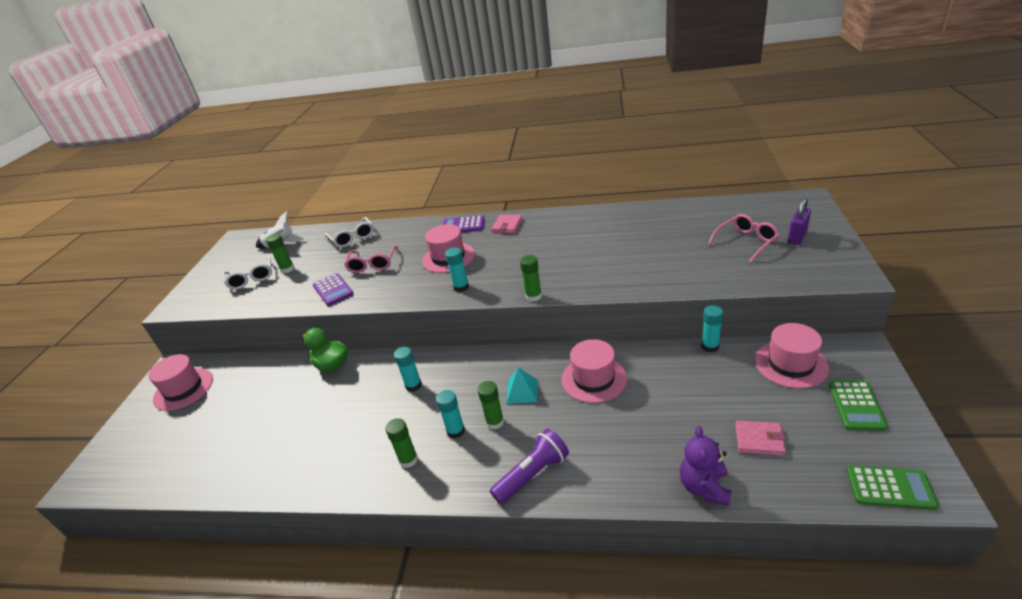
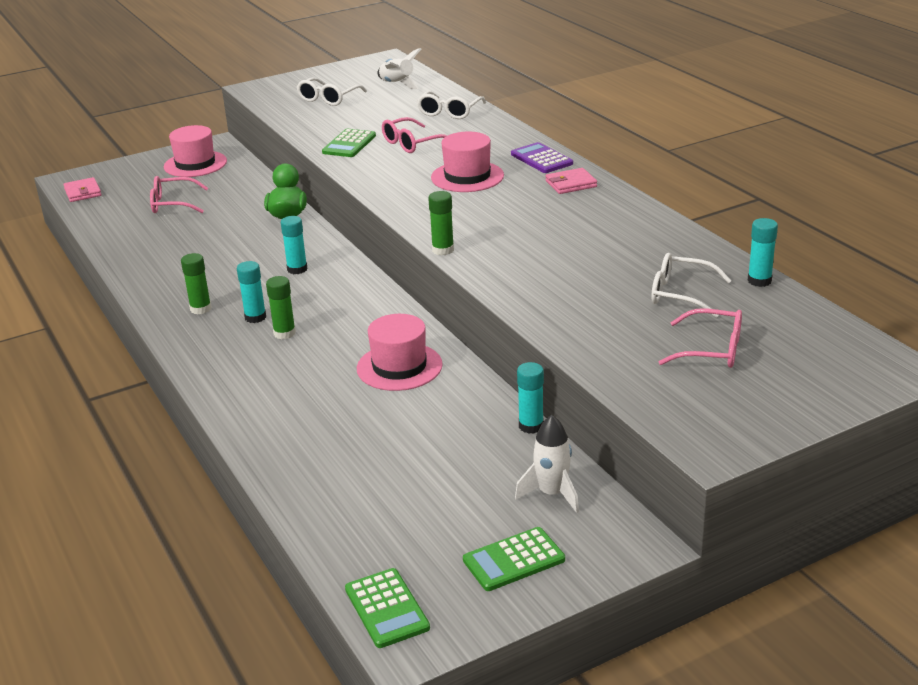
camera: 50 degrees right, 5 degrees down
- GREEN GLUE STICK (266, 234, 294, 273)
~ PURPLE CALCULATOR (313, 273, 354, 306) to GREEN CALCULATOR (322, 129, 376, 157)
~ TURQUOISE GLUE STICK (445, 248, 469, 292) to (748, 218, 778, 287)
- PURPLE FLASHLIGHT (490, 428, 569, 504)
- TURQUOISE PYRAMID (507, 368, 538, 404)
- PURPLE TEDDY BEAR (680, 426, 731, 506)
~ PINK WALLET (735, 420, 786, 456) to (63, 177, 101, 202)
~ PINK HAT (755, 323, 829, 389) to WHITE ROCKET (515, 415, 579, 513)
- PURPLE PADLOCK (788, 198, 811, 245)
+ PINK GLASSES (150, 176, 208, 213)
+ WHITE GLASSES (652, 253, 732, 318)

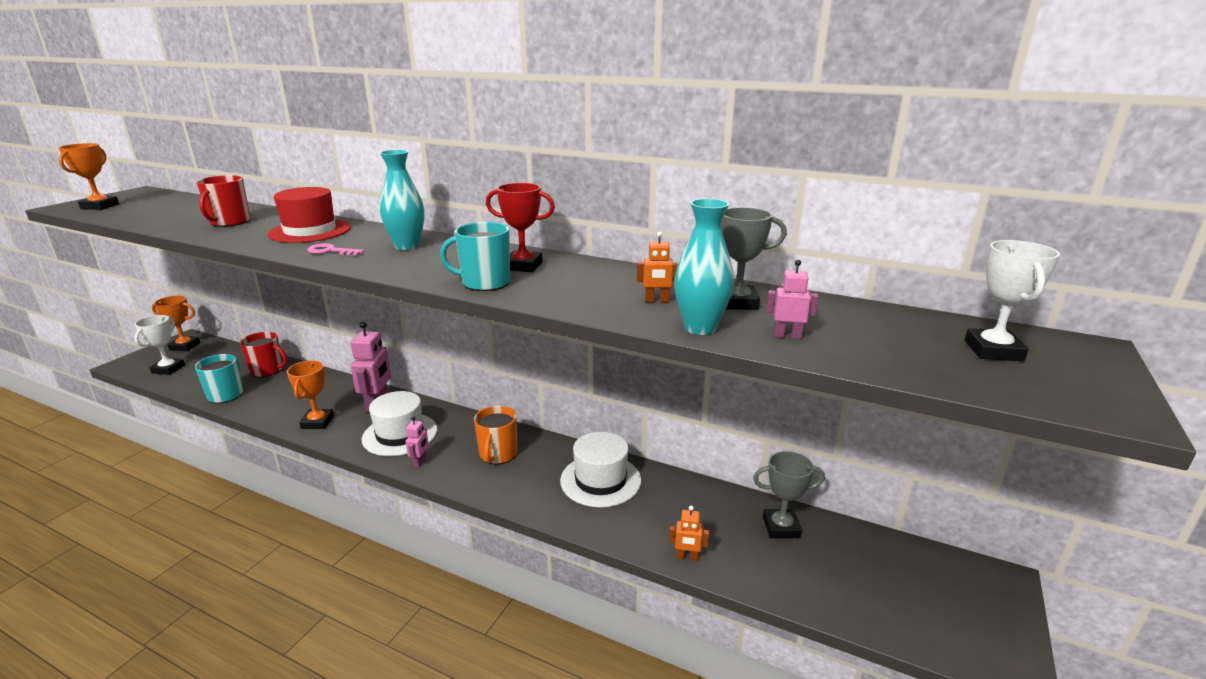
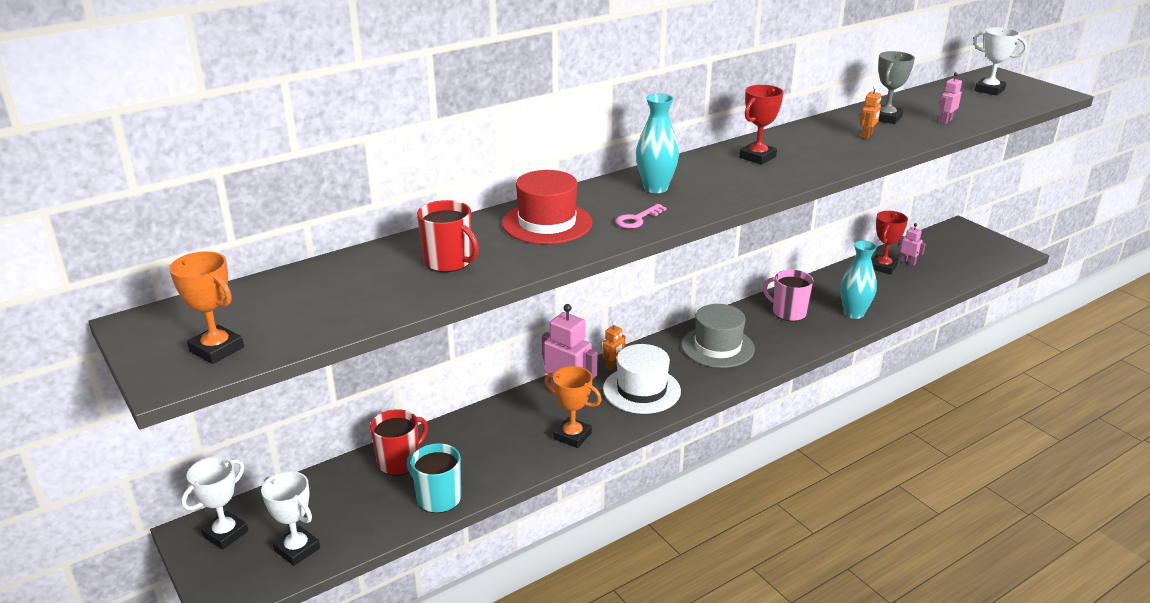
camera: 60 degrees left, 5 degrees up
~ ORANGE TROPHY (152, 296, 200, 351) to WHITE TROPHY (181, 456, 248, 549)
~ PINK ROBOT (405, 416, 429, 468) to (898, 223, 926, 266)
- TURQUOISE MUG (440, 222, 510, 291)
~ ORANGE MUG (474, 406, 517, 464) to GREY HAT (681, 304, 755, 368)
~ WHITE HAT (560, 432, 641, 508) to PINK MUG (763, 270, 814, 321)
~ ORANGE ROBOT (669, 506, 709, 561) to (602, 322, 625, 370)
~ TURQUOISE VASE (674, 199, 734, 335) to (840, 240, 877, 319)
~ GREY TROPHY (753, 451, 825, 538) to RED TROPHY (872, 211, 908, 274)

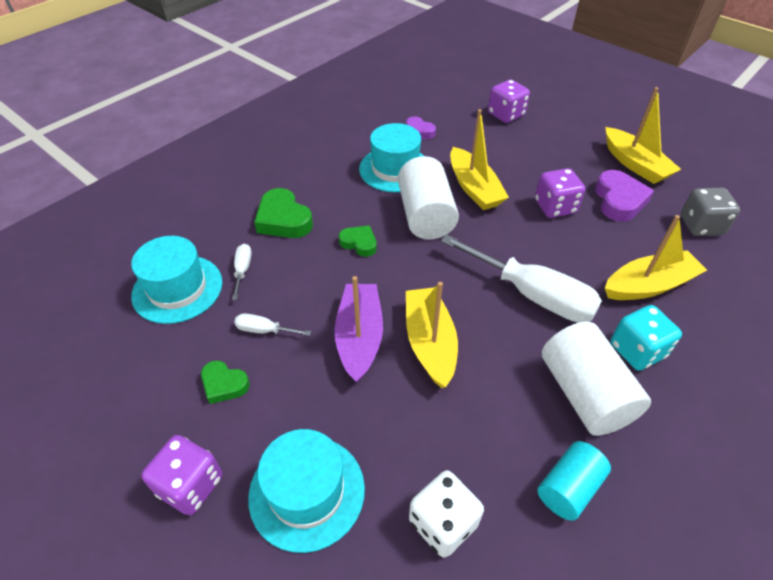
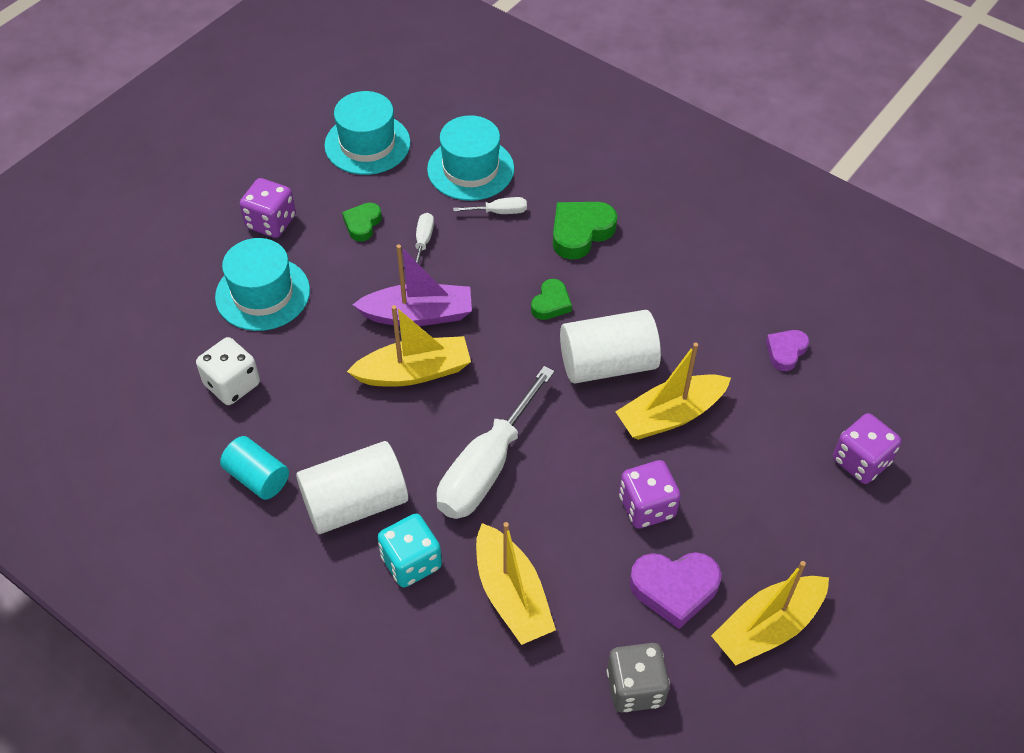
camera: 85 degrees right, 5 degrees up
~ TURQUOISE HAT (359, 123, 424, 192) to (324, 91, 411, 175)

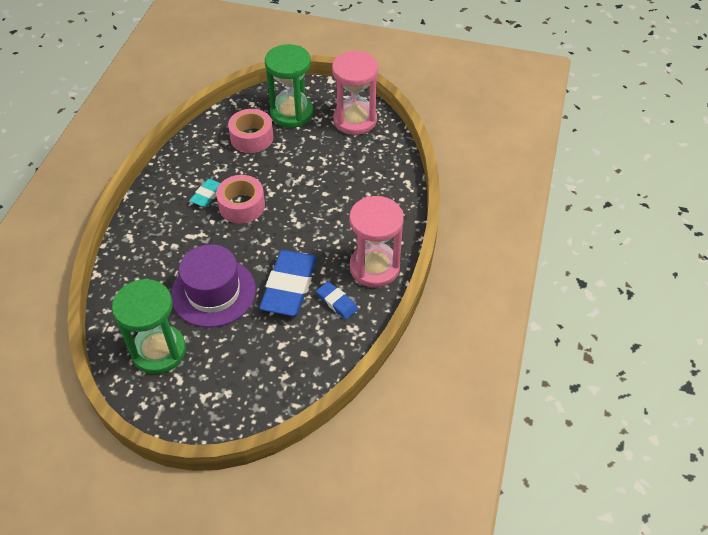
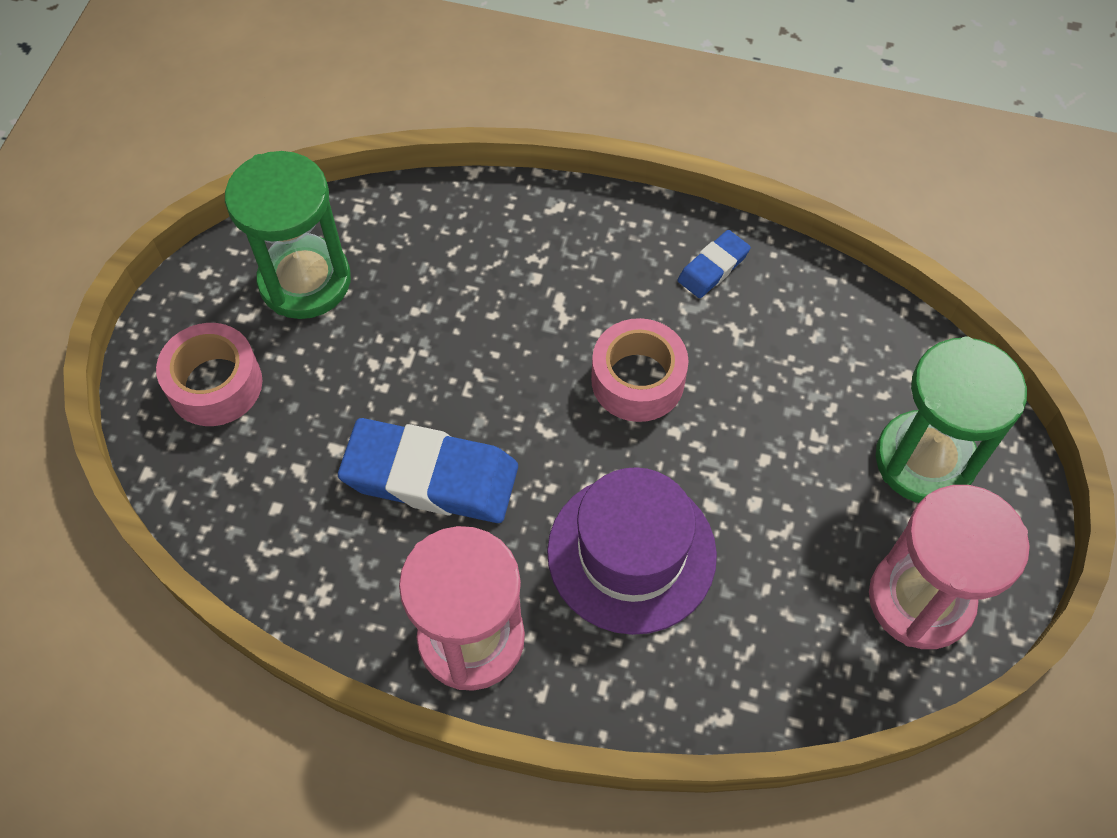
camera: 90 degrees right, 10 degrees up
~ PURPLE HAT (171, 244, 256, 327) to (547, 467, 717, 635)
- TURQUOISE ERASER (189, 179, 220, 207)
~ PINK TAPE (228, 109, 273, 153) to (156, 323, 262, 426)
~ BLUE ERASER (316, 281, 358, 319) to (678, 230, 751, 298)

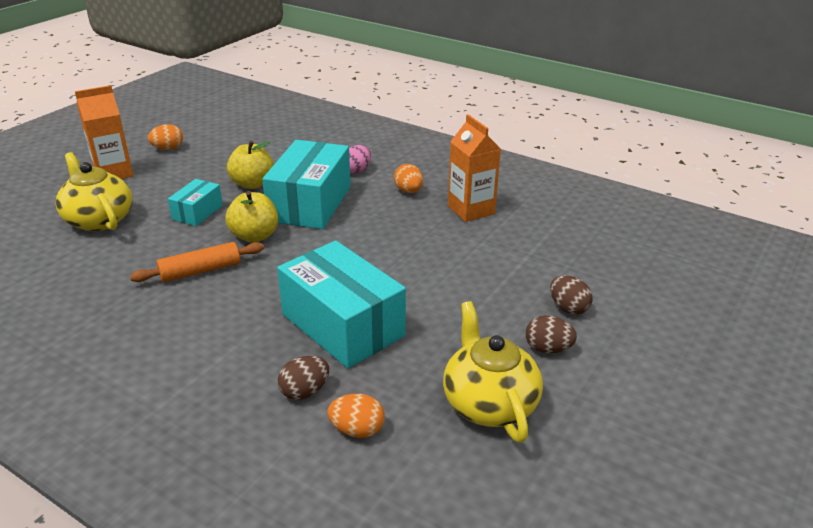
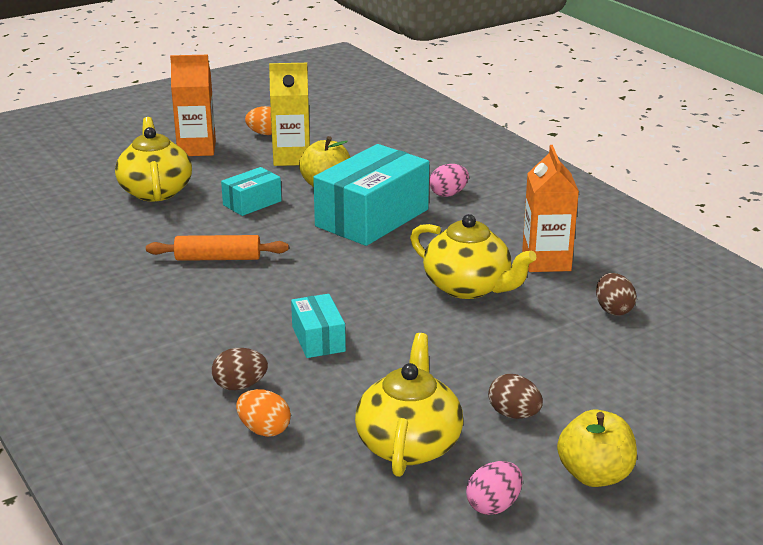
camera: 25 degrees right, 5 degrees down
~ YELLOW APPLE (225, 191, 278, 243) to (557, 410, 637, 487)
~ TURQUOISE BOX (277, 241, 406, 368) = (291, 294, 346, 358) x0.50
- ORANGE EGG (394, 164, 423, 193)
~ BROWN EGG (550, 275, 592, 315) to (596, 273, 637, 316)
+ YELLOW CARTON (269, 63, 310, 166)
+ YELLOW TEAPOT (410, 214, 536, 299)
+ PINK EGG (466, 461, 523, 515)

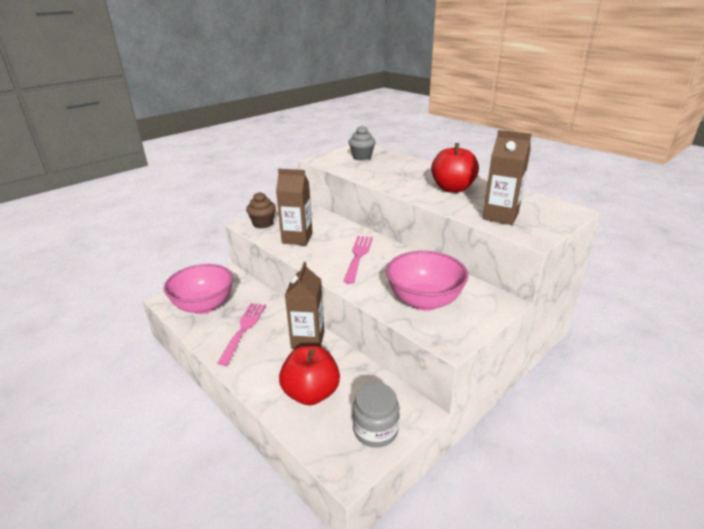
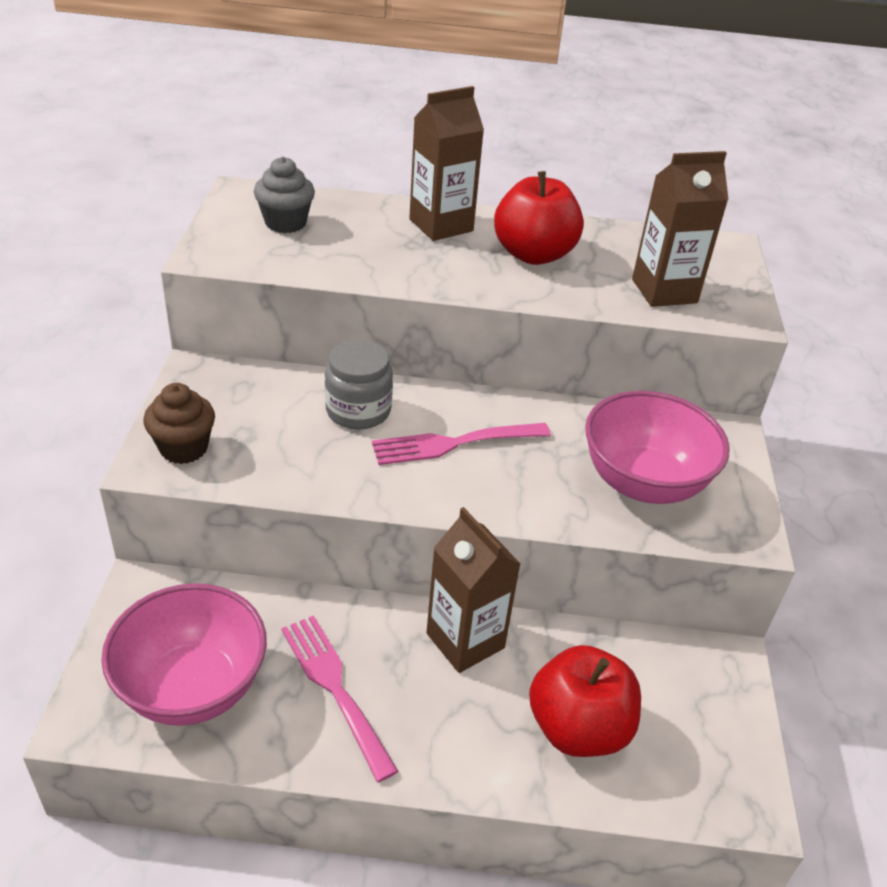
camera: 45 degrees left, 10 degrees up
~ BROWN CARTON (276, 169, 313, 245) to (409, 86, 484, 241)
~ PINK FORK (343, 236, 373, 284) = (372, 423, 551, 465) 75 degrees counterclockwise
~ GREY JAR (352, 383, 399, 448) to (325, 340, 393, 430)

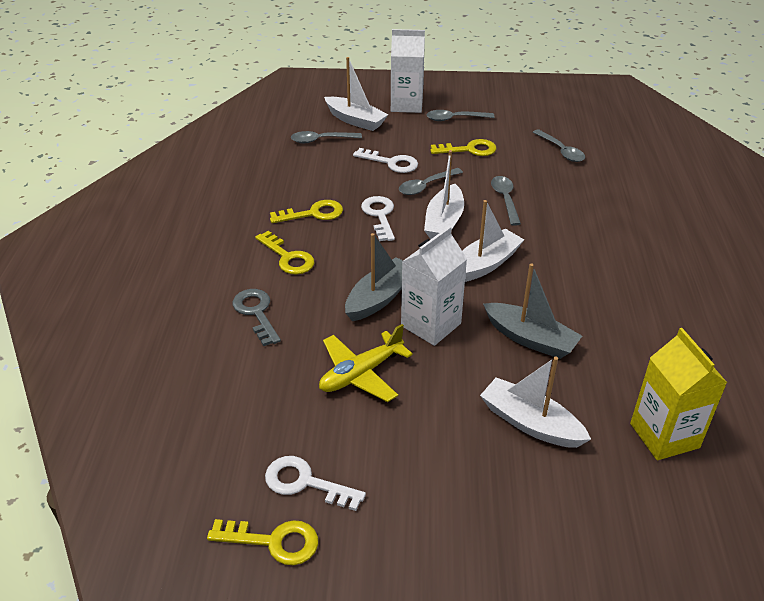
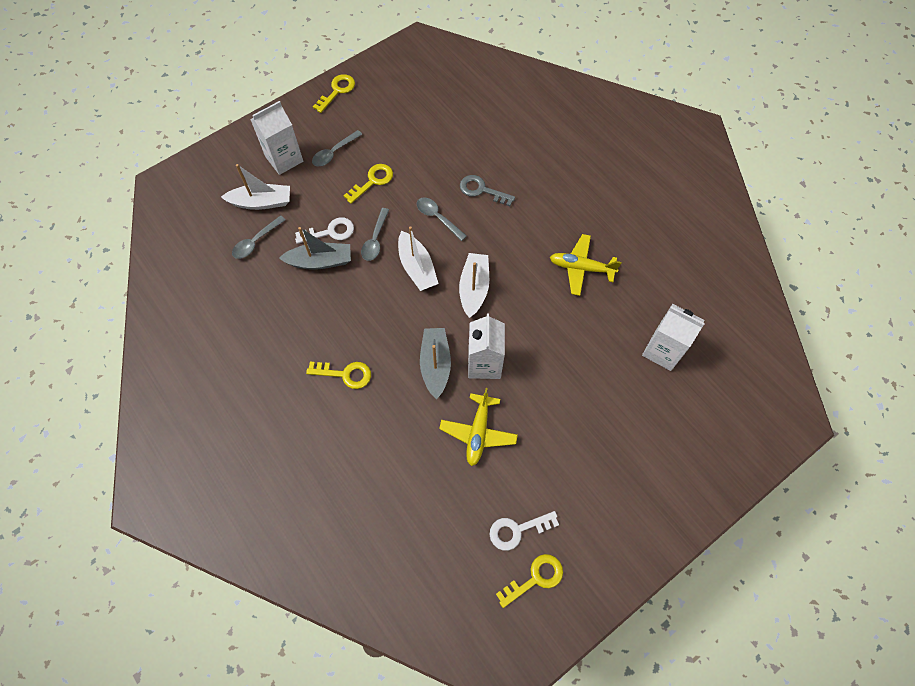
camera: 40 degrees left, 25 degrees up
~ GREY KEY (232, 289, 281, 346) to (460, 175, 515, 206)
~ YELLOW KEY (270, 200, 343, 223) to (313, 74, 355, 113)
- WHITE KEY (361, 196, 395, 241)
- WHITE BOAT (480, 357, 591, 448)
~ GREY BOAT (483, 263, 582, 359) to (279, 227, 351, 270)
- GREY SPOON (533, 129, 585, 162)
~ YELLOW CARTON (630, 328, 727, 460) to WHITE CARTON (642, 304, 705, 371)
+ YELLOW PLANE (550, 234, 622, 296)

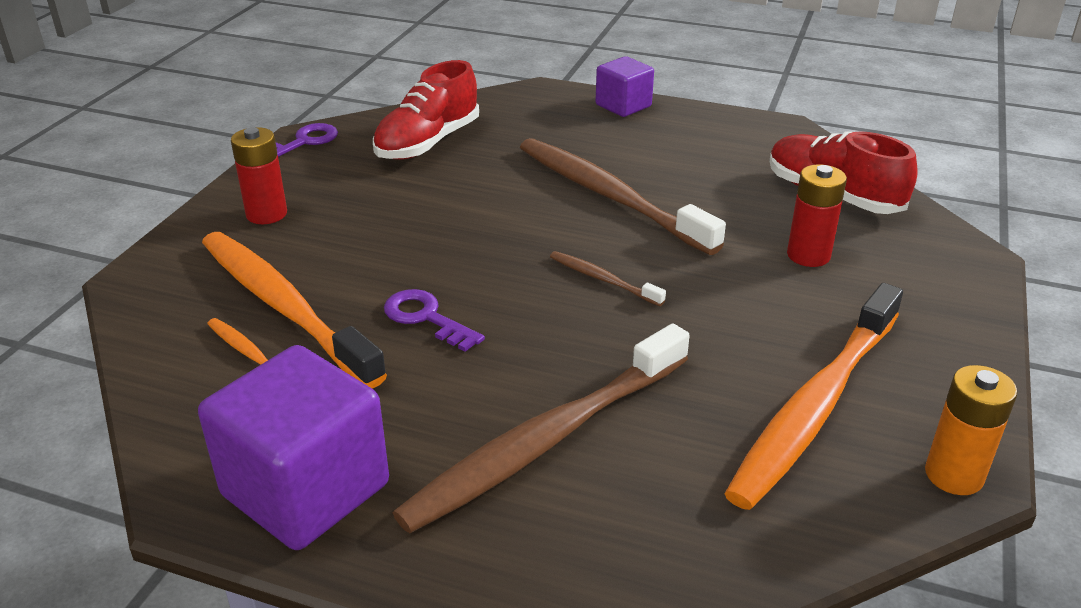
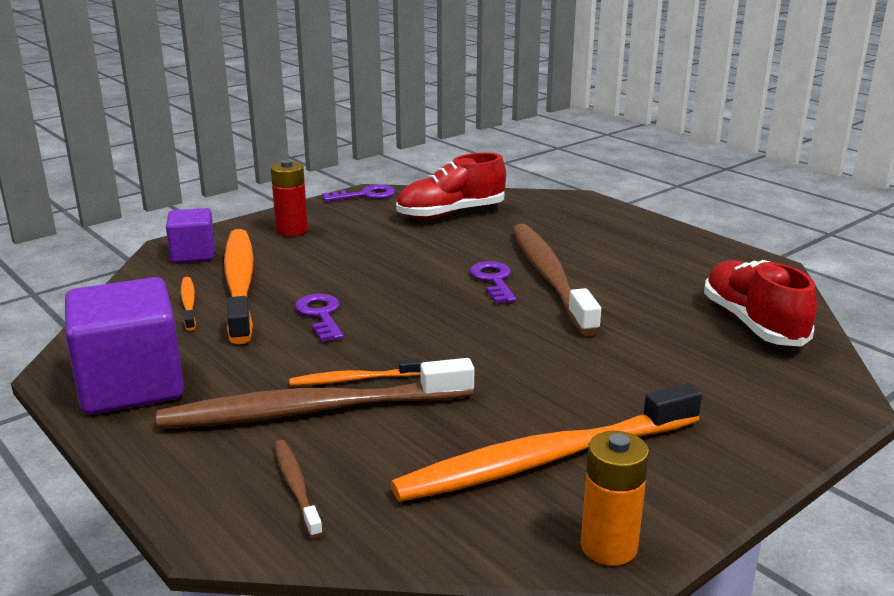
camera: 30 degrees right, 10 degrees down
~ BROWN TOOTHBRUSH (550, 251, 666, 306) to (274, 440, 323, 538)
~ PURPLE CUBE (596, 56, 654, 117) to (166, 208, 215, 263)
- RED BATTERY (787, 165, 847, 267)
+ ORANGE TOOTHBRUSH (289, 359, 421, 386)
+ PURPLE KEY (470, 261, 516, 303)

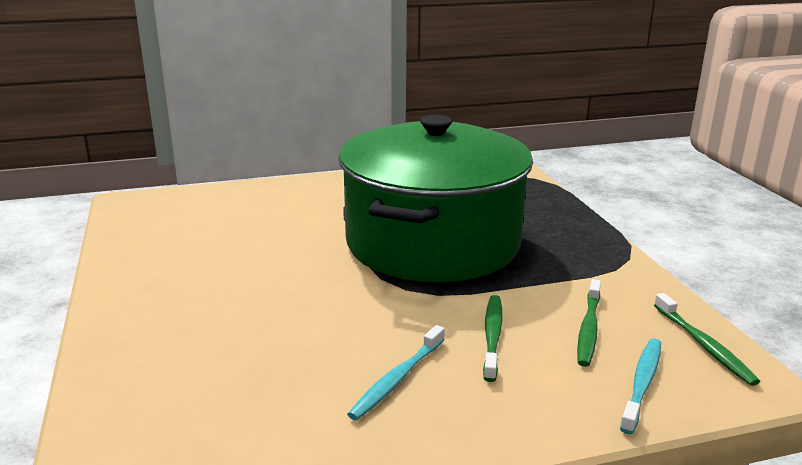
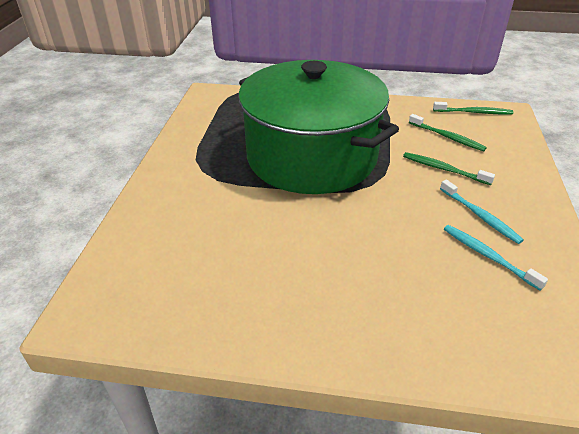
camera: 65 degrees left, 15 degrees up
~ TURQUOISE TOOTHBRUSH (620, 338, 661, 434) to (444, 225, 548, 290)

